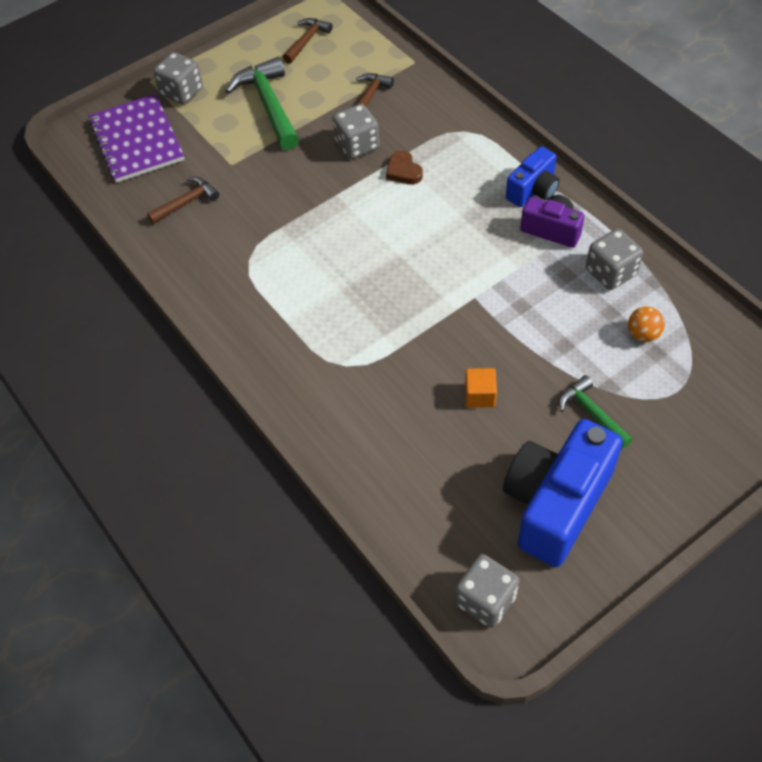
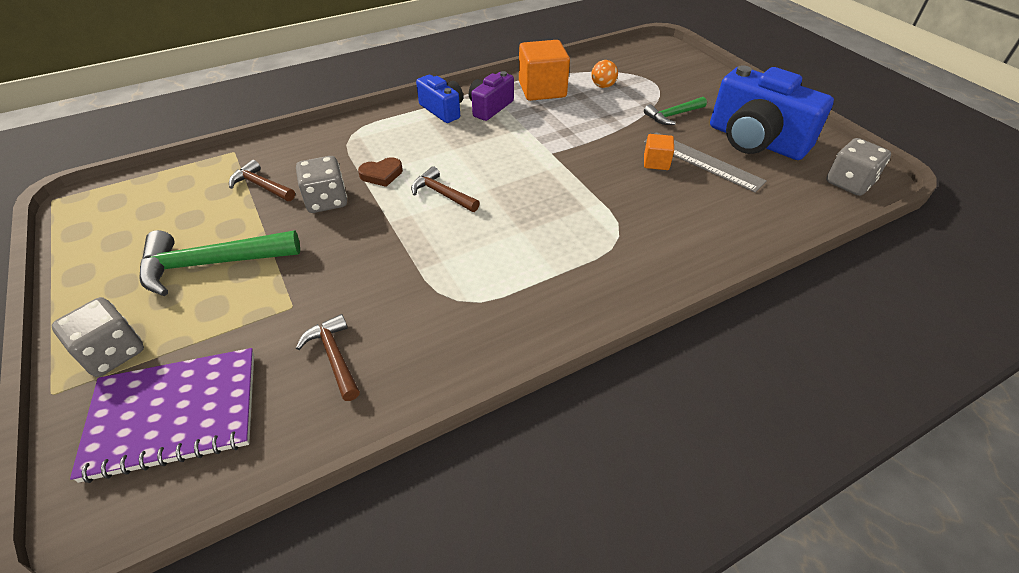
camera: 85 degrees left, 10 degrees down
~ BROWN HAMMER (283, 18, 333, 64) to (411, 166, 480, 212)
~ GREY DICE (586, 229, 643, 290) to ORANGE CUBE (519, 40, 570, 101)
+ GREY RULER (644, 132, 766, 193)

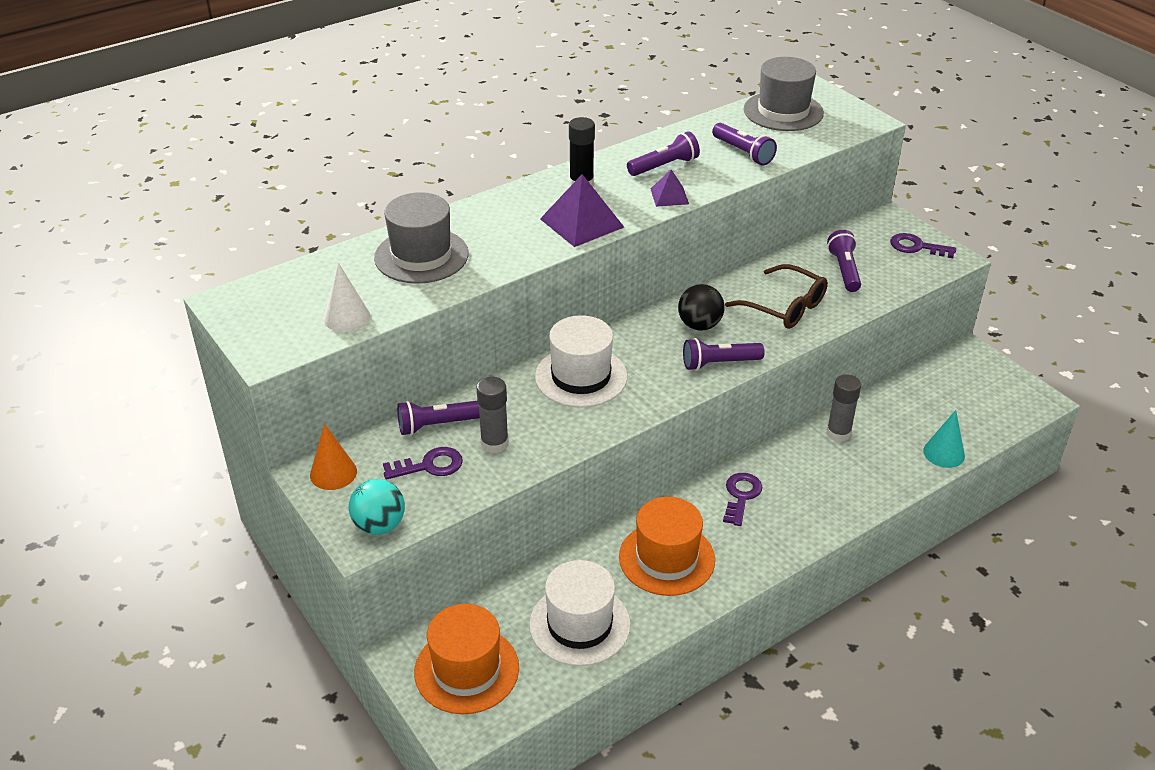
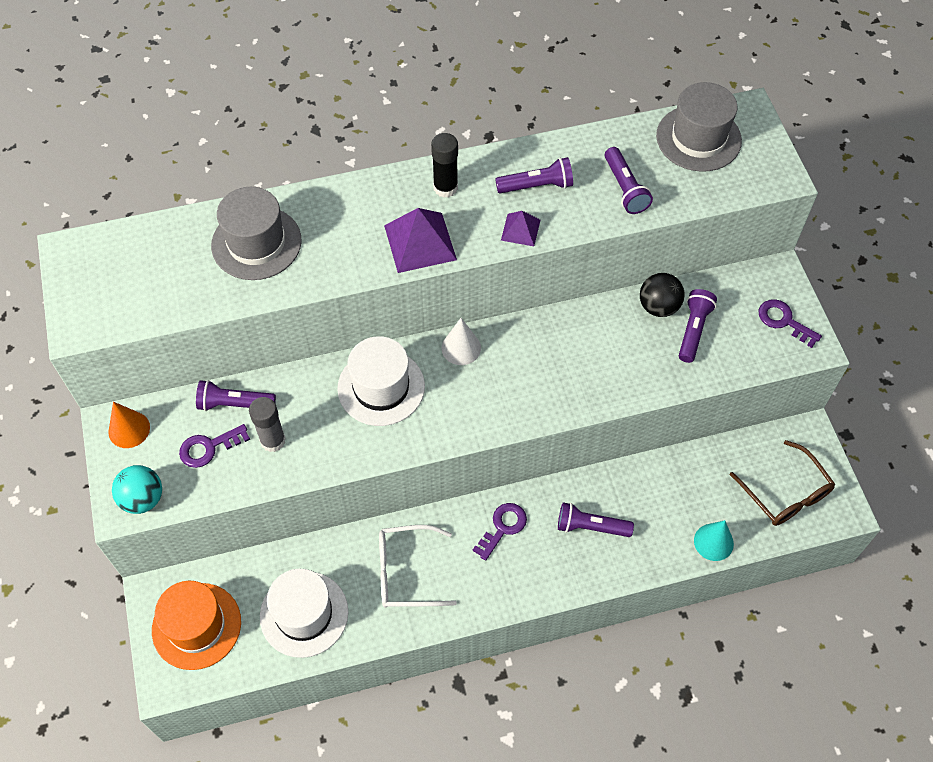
camera: 20 degrees right, 20 degrees up
~ WHITE CONE (324, 263, 370, 332) to (442, 318, 481, 365)
~ PURPLE KEY (383, 447, 463, 480) = (179, 424, 250, 468) 150 degrees clockwise
~ ORANGE HAT (619, 497, 715, 596) to WHITE GLASSES (379, 525, 457, 608)
~ BLACK BALL (678, 284, 725, 330) to (640, 273, 685, 317)
~ PURPLE FLASHLIGHT (683, 338, 765, 371) to (558, 503, 634, 537)
~ BROWN GLASSES (725, 264, 828, 329) to (730, 440, 835, 526)
- GREY GLUE STICK (827, 374, 861, 442)

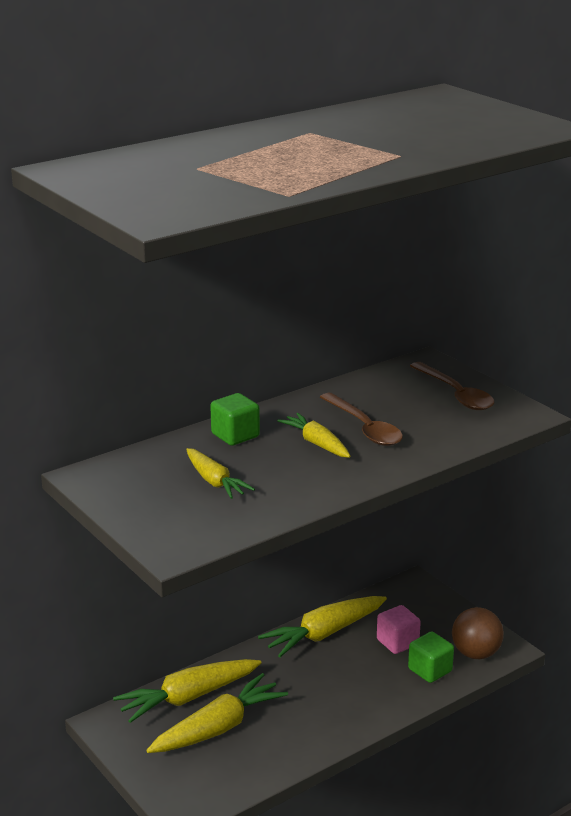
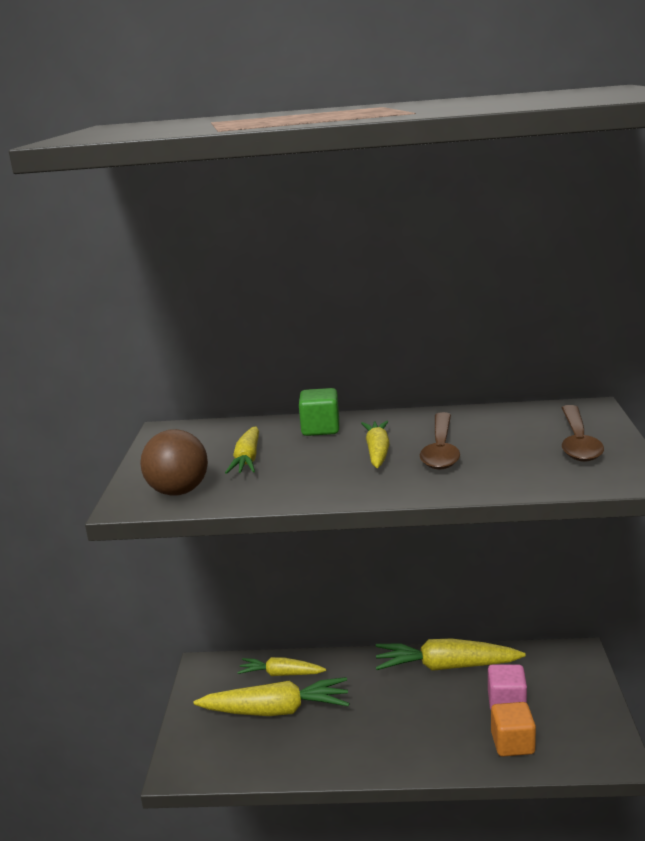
camera: 40 degrees right, 5 degrees down
~ YELLOW CARROT (113, 659, 262, 723) = (237, 657, 326, 676) x0.60
~ GREEN CUBE (408, 631, 454, 683) to ORANGE CUBE (491, 702, 536, 756)
~ BROWN BALL (452, 607, 504, 659) to (140, 429, 208, 496)

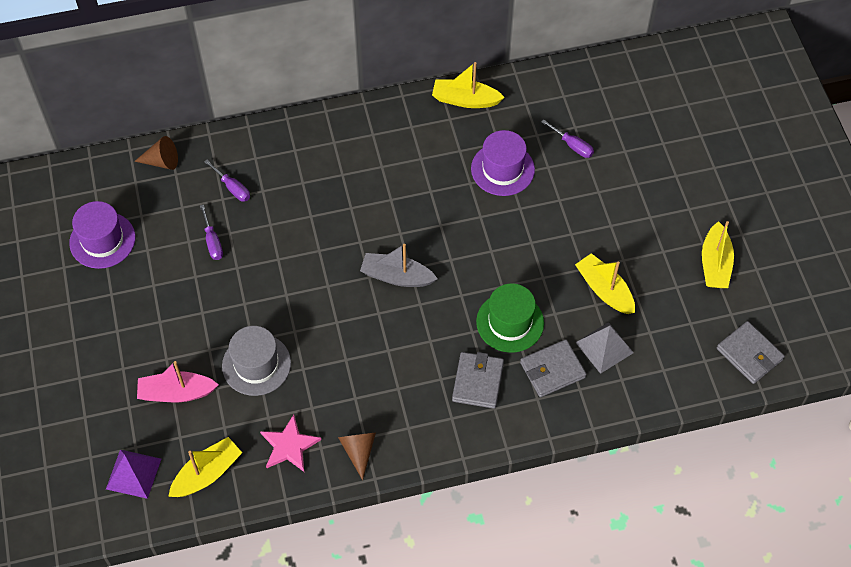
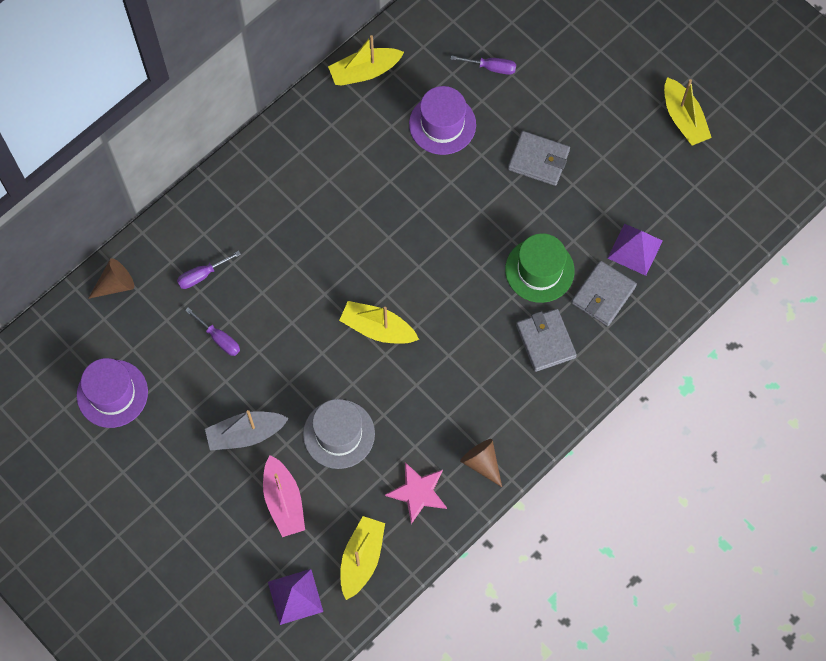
camera: 30 degrees left, 10 degrees up
~ PINK BOAT (137, 361, 219, 402) = (263, 455, 305, 537) 75 degrees counterclockwise
~ PURPLE SCREWDRIVER (204, 160, 250, 202) = (177, 251, 241, 289) 135 degrees clockwise
~ GREY BOAT (360, 244, 438, 287) to (205, 410, 289, 451)
~ YELLOW BOAT (575, 253, 635, 314) to (339, 301, 419, 344)
~ GREY PYRAMID (575, 322, 634, 374) to PURPLE PYRAMID (608, 224, 663, 276)
~ GREY WALLET (717, 321, 785, 384) to (508, 131, 570, 186)

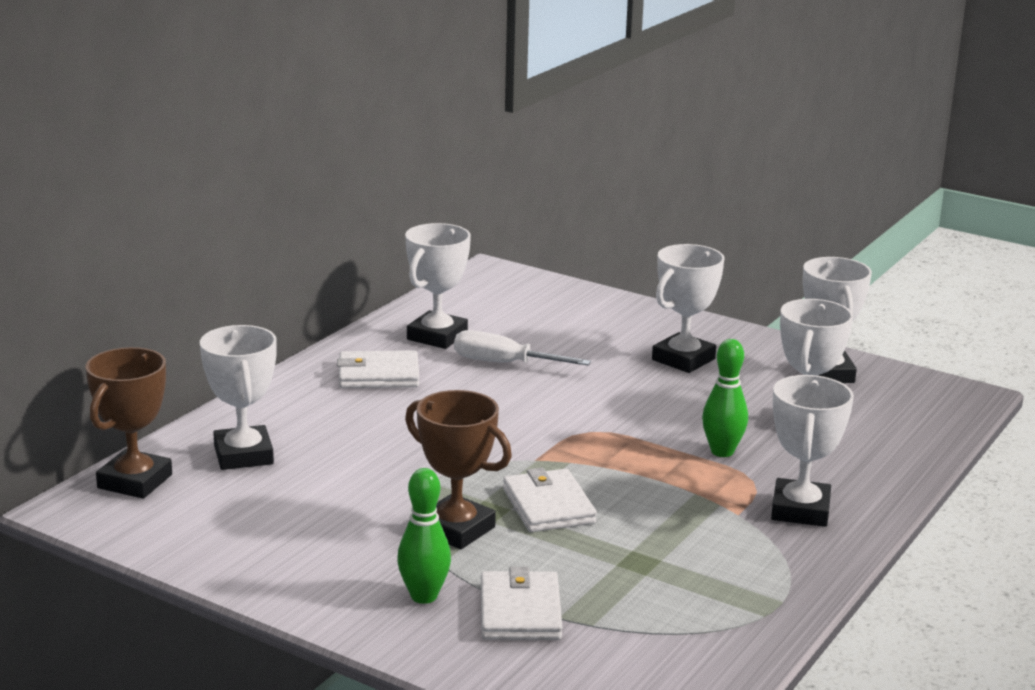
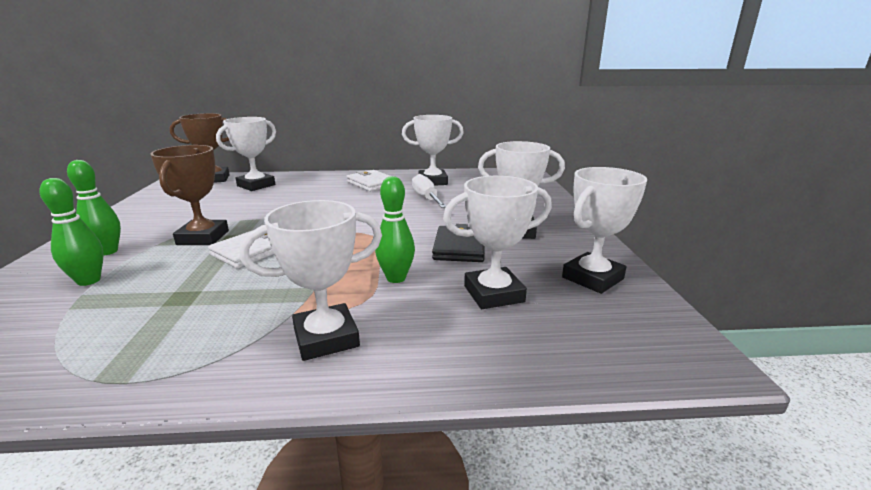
camera: 55 degrees right, 0 degrees up
~ WHITE WALLET (481, 567, 563, 640) to GREEN BOWLING PIN (39, 178, 103, 286)
+ BLACK WALLET (432, 224, 485, 262)

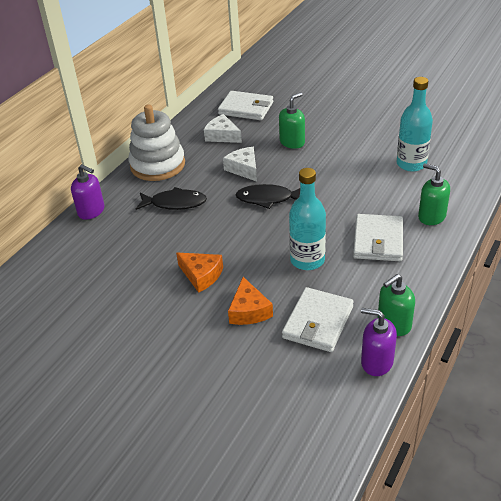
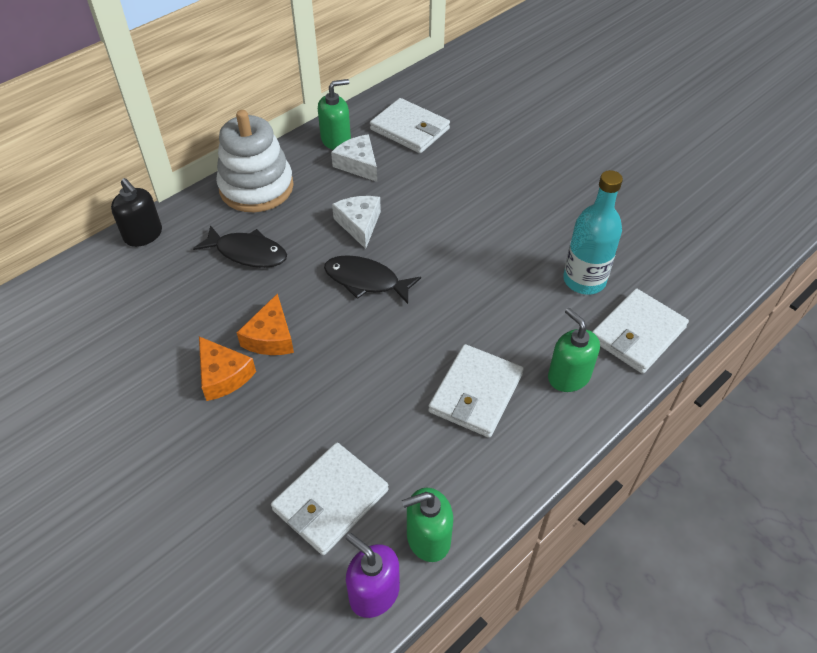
camera: 15 degrees right, 10 degrees up
~ PURPLE SOAP DISPENSER (71, 164, 104, 220) to BLACK SOAP DISPENSER (111, 178, 162, 247)
~ ORANGE CHEESE (228, 277, 273, 325) to (237, 293, 294, 355)
~ GREEN SOAP DISPENSER (279, 92, 305, 149) to (318, 79, 351, 150)
- TURQUOISE BOTTLE (289, 168, 326, 270)
+ WHITE WALLET (592, 288, 689, 374)

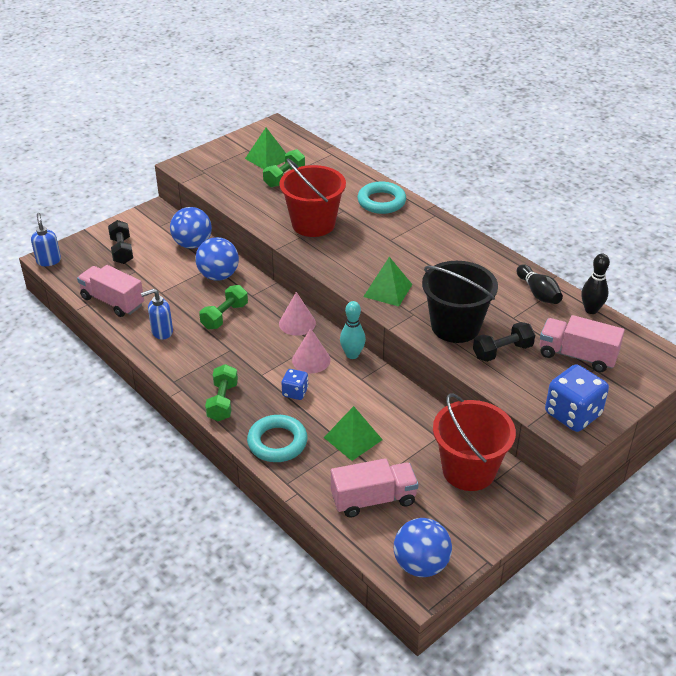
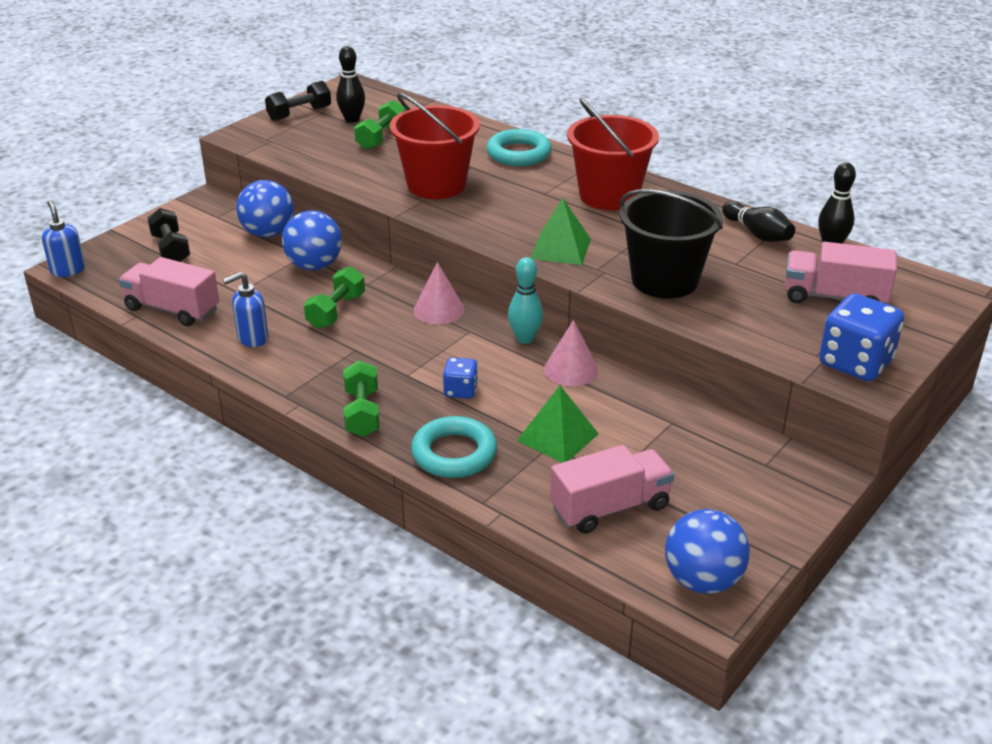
camera: 10 degrees left, 5 degrees down
~ GREEN PYRAMID (245, 128, 286, 169) to BLACK BOWLING PIN (336, 46, 365, 123)
~ PINK CONE (292, 328, 331, 373) to (544, 320, 599, 386)
~ RED BUCKET (433, 394, 516, 491) to (567, 98, 659, 210)
~ BLACK DUMBBELL (473, 322, 535, 362) to (265, 81, 331, 121)

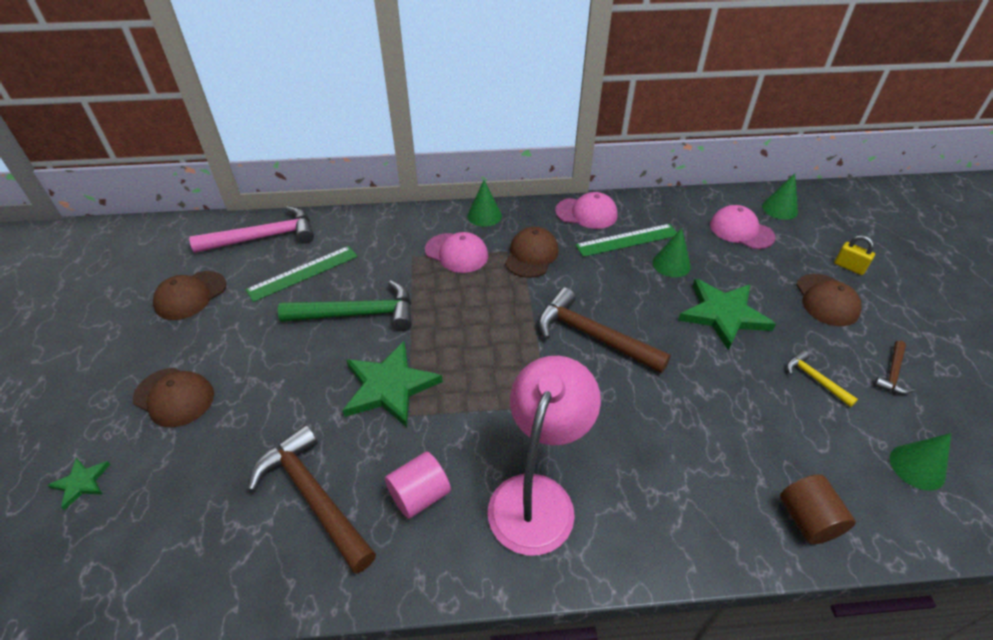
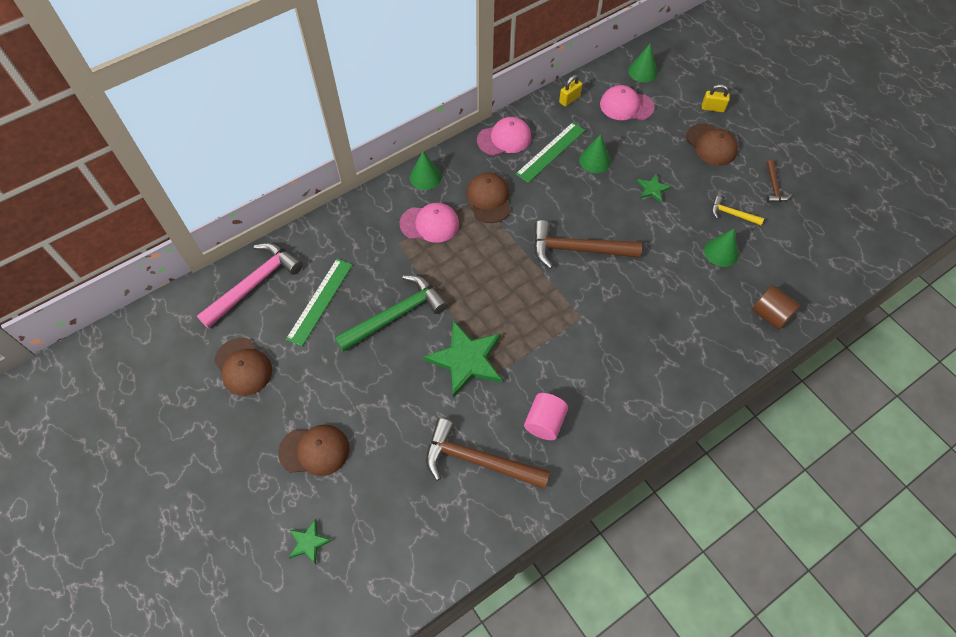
camera: 30 degrees left, 15 degrees up
~ BROWN CAP (153, 271, 226, 320) = (214, 338, 272, 396) 45 degrees counterclockwise
- PINK LAMP (488, 356, 601, 556)
~ GREEN STAR (678, 279, 776, 351) = (637, 174, 671, 203) x0.48
~ GREEN CONE (890, 433, 951, 490) to (704, 229, 738, 267)
+ YELLOW PADLOCK (559, 75, 582, 107)

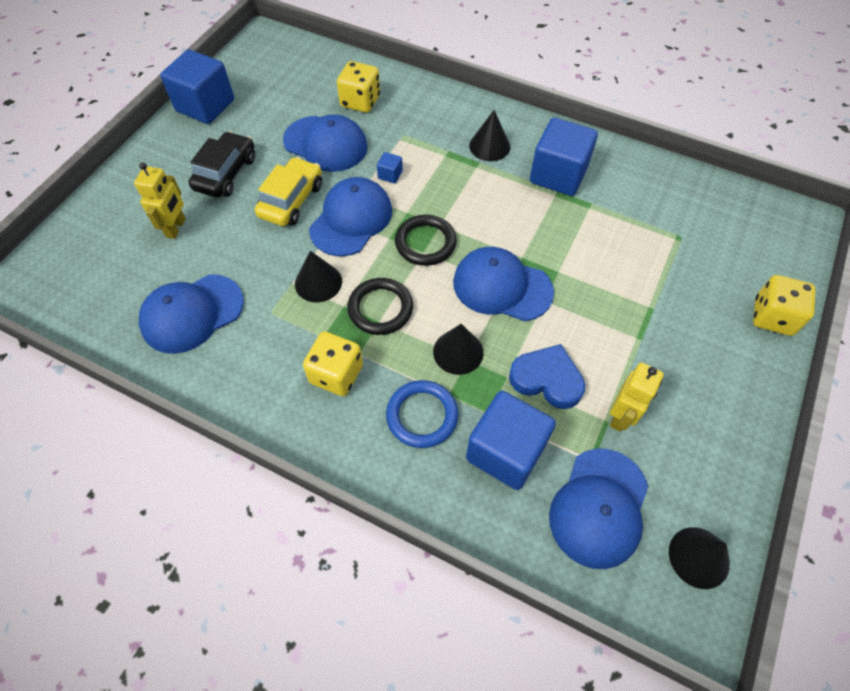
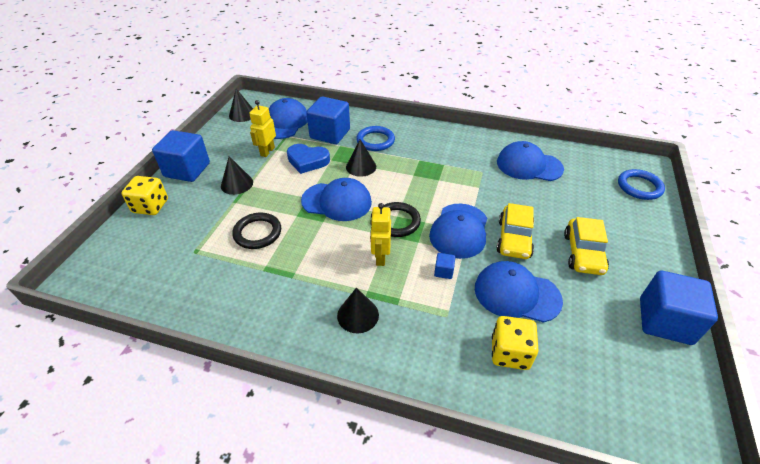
camera: 170 degrees right, 15 degrees down
~ YELLOW ROBOT (134, 163, 186, 239) to (370, 203, 391, 266)
~ BLUE CAP (139, 274, 244, 354) = (497, 141, 564, 181) 120 degrees counterclockwise
~ BLACK CAR (189, 131, 255, 198) to YELLOW CAR (564, 217, 609, 275)
~ BLACK CONE (295, 251, 342, 303) to (221, 156, 253, 195)
- YELLOW DICE (303, 332, 363, 396)
~ BLACK RING (347, 278, 413, 335) to (232, 213, 281, 249)
~ BLUE CUBE (530, 118, 598, 196) to (152, 130, 210, 182)
+ BLUE RING (618, 169, 665, 200)

